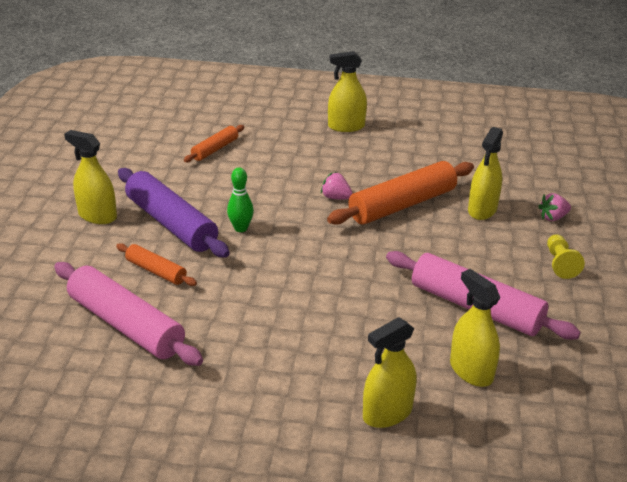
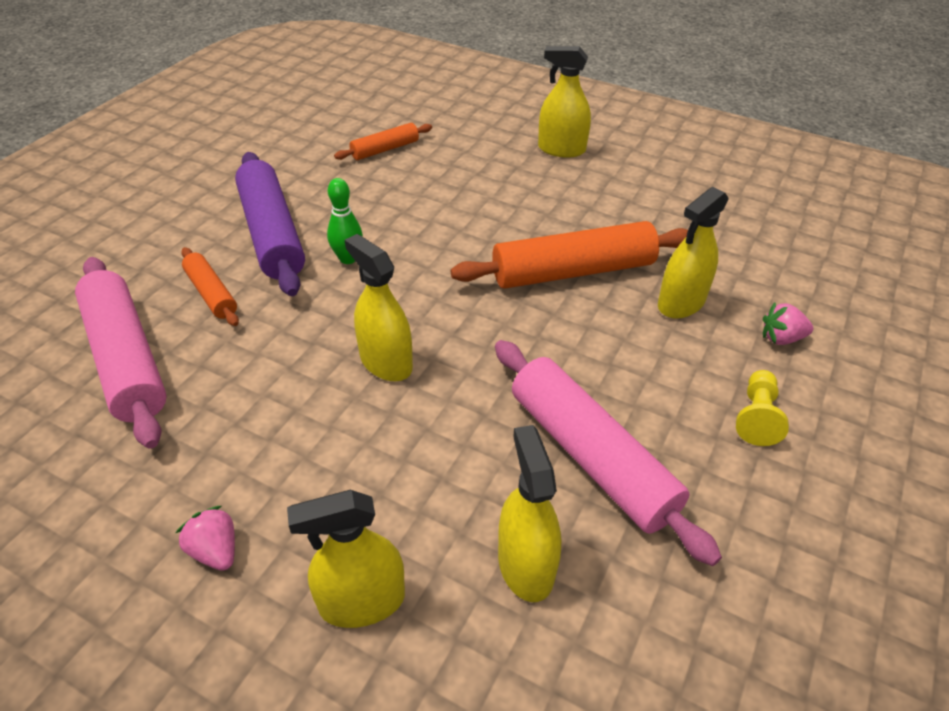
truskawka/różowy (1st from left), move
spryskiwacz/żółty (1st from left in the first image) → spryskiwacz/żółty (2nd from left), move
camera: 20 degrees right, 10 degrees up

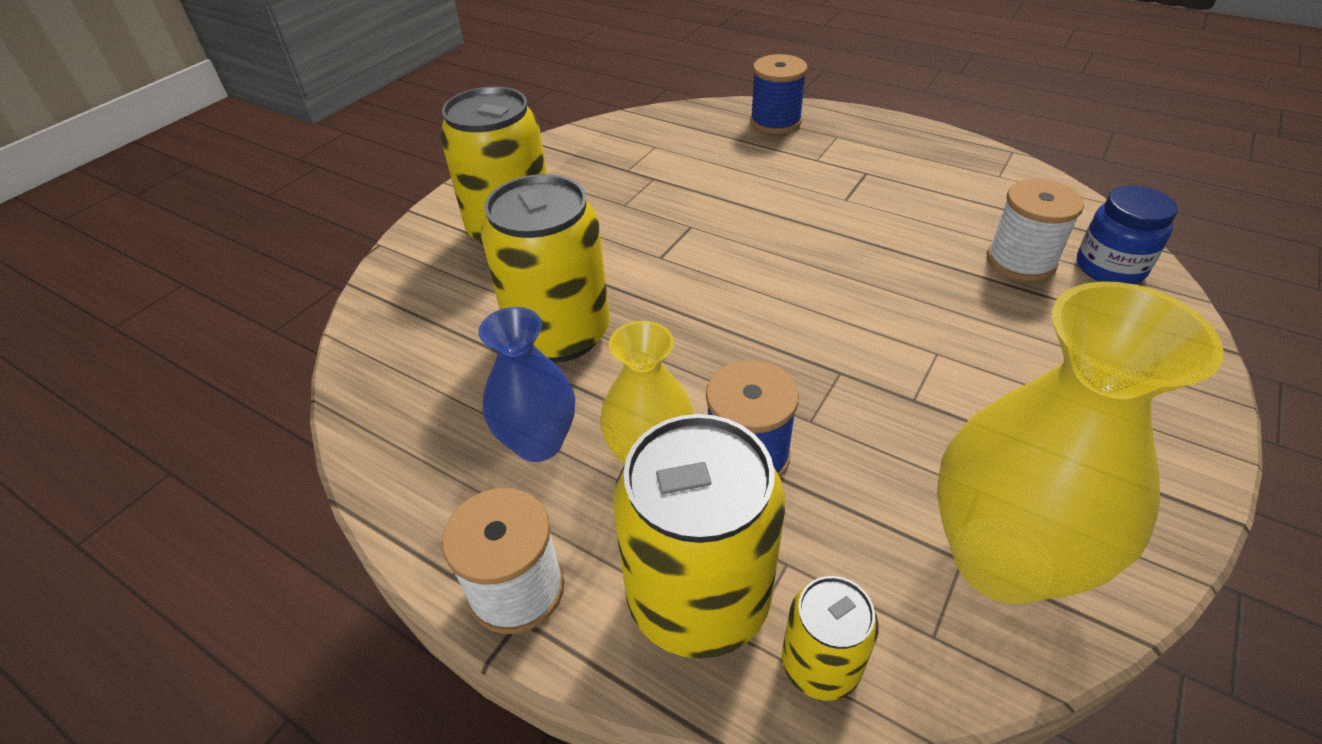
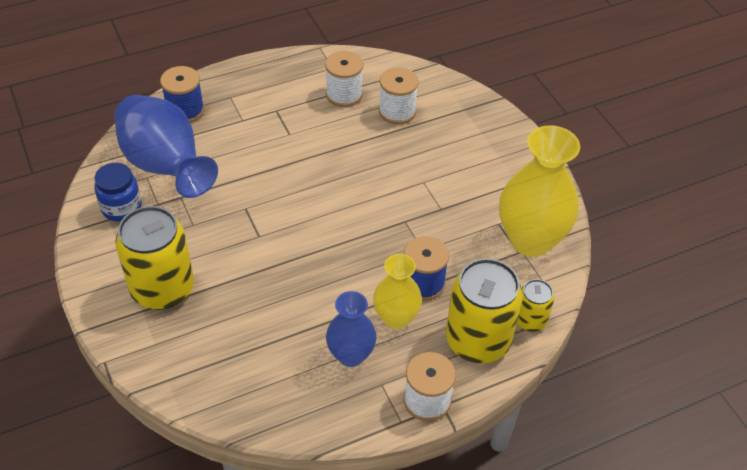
słoik/niebieski, move
- → wazon/niebieski (1st from left)
- → szpulka/biały (1st from left)
puszka/żółty (2nd from left) → -
camera: 60 degrees left, 5 degrees up

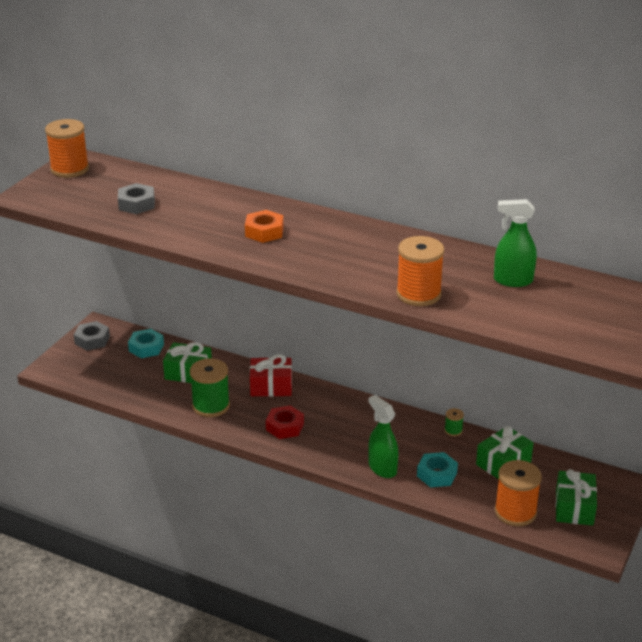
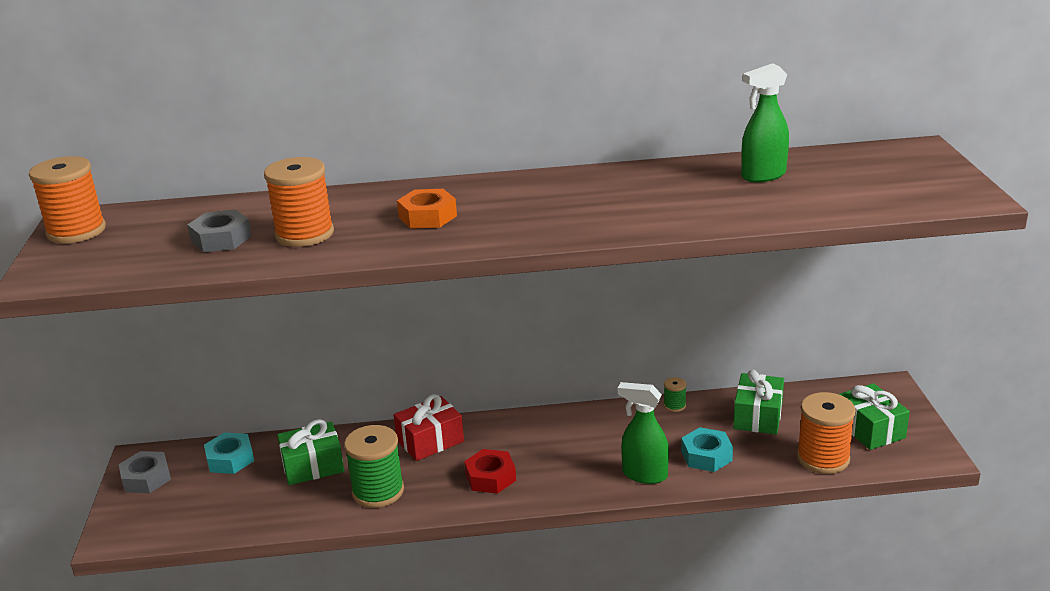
szpulka/pomarańczowy (2nd from left), move
camera: 30 degrees left, 5 degrees down

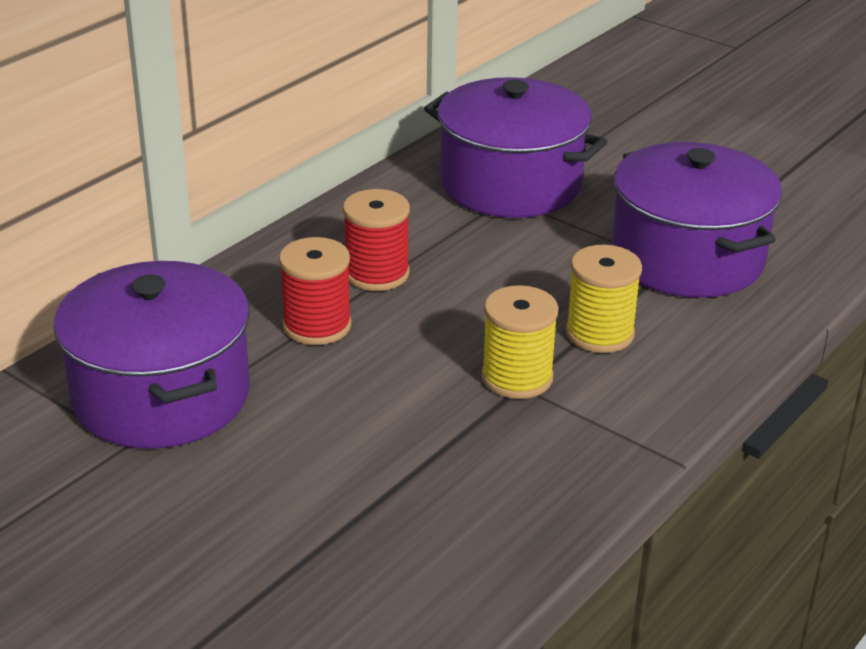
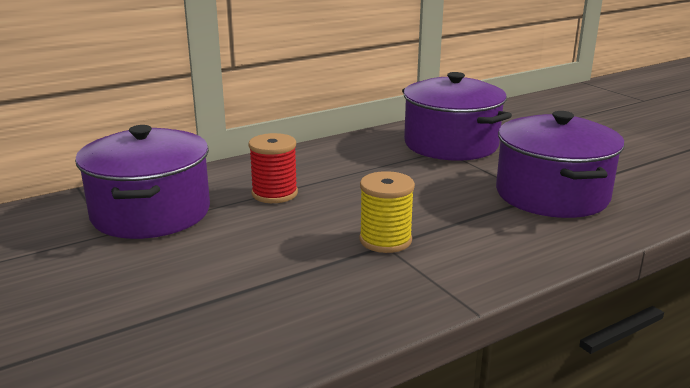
szpulka/czerwony (2nd from left) → -
szpulka/żółty (2nd from left) → -
camera: 20 degrees right, 10 degrees down

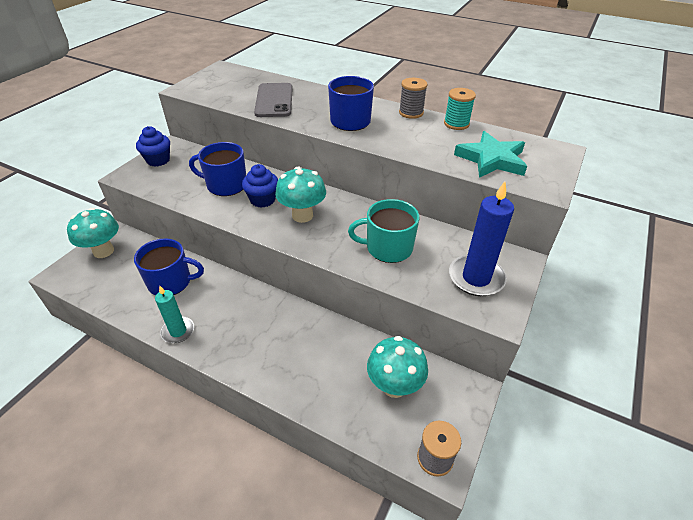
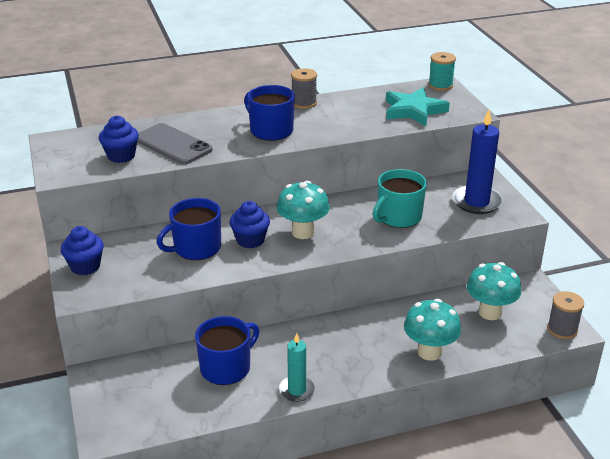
- → muffinka/niebieski (2nd from left)
grzyb/turkusowy (1st from left in the first image) → grzyb/turkusowy (2nd from left), move
szpulka/turkusowy, move
camera: 45 degrees left, 10 degrees down

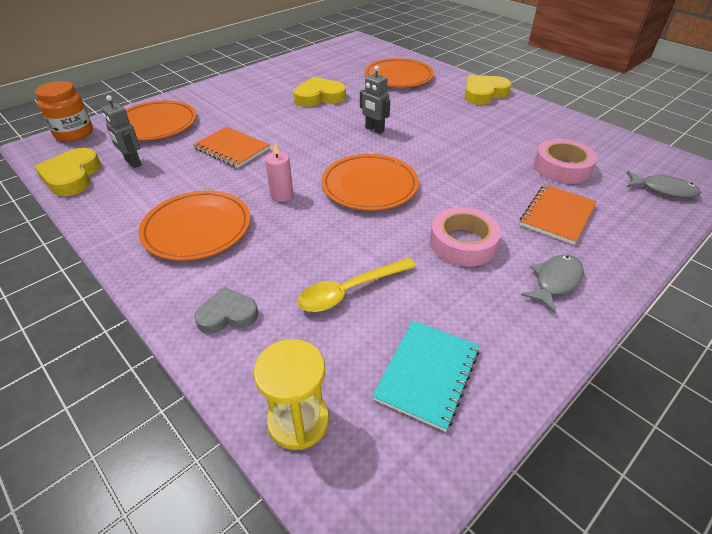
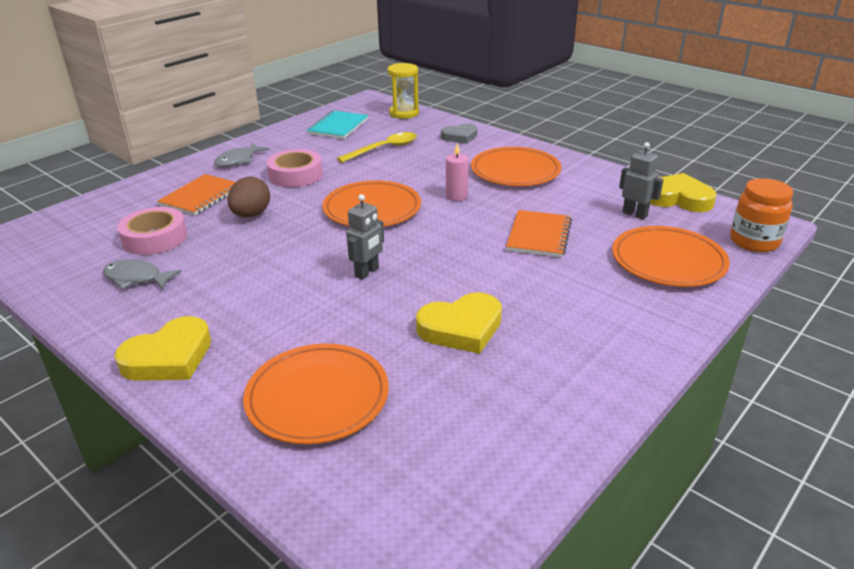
ryba/szary (2nd from left in the first image) → ryba/szary (1st from left), move
- → jajko/brązowy
robot/szary (2nd from left in the first image) → robot/szary (1st from left), 90 degrees clockwise
zeszyt/pomarańczowy (1st from left in the first image) → zeszyt/pomarańczowy (2nd from left), 75 degrees clockwise
serce/żółty (1st from left in the first image) → serce/żółty (3rd from left), 60 degrees counterclockwise
camera: 175 degrees right, 10 degrees down

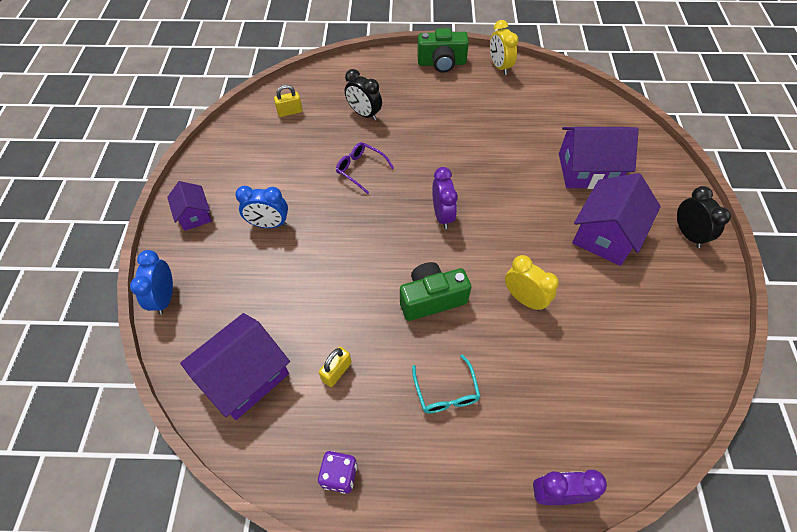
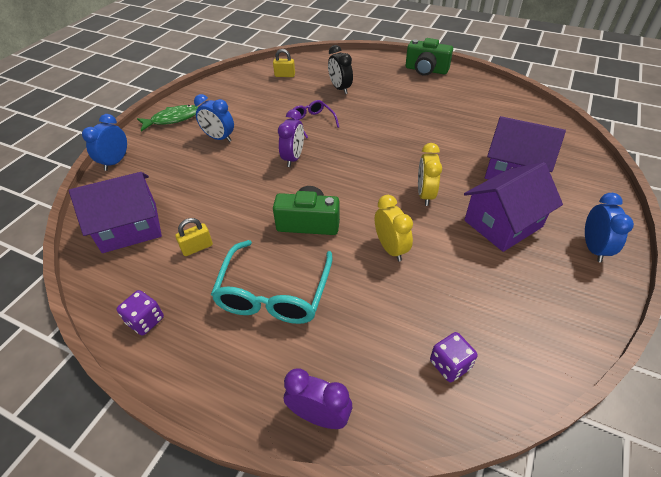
domek/fioletowy (1st from left) → ryba/zielony
okulary/turkusowy, x1.82
budzik/fioletowy (1st from left), move
budzik/żółty (1st from left in the first image) → budzik/żółty (2nd from left), move
- → kostka do gry/fioletowy (2nd from left)
budzik/czarny (2nd from left) → budzik/niebieski (3rd from left)
camera: 25 degrees right, 10 degrees down

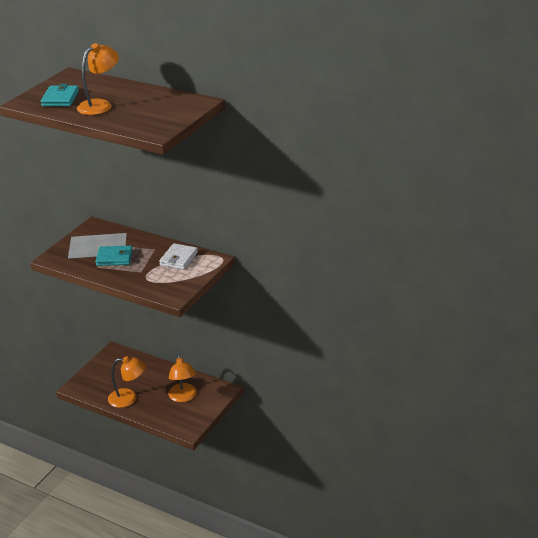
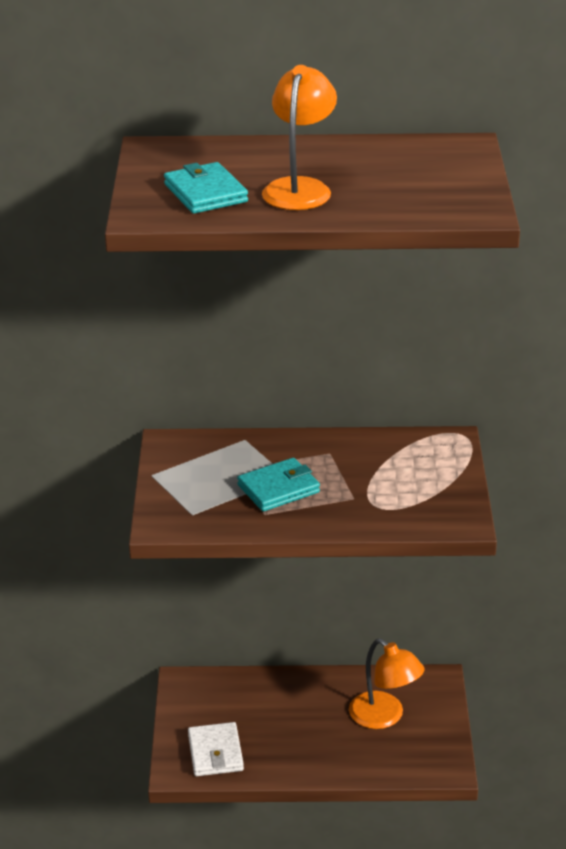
portfel/biały, move
lampka/pomarańczowy (2nd from left) → -
camera: 30 degrees left, 0 degrees up

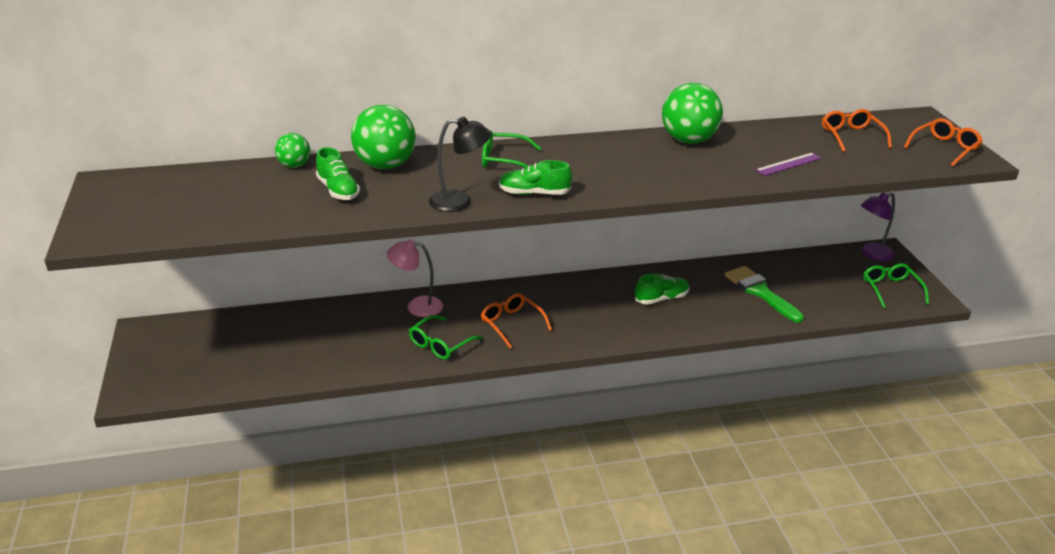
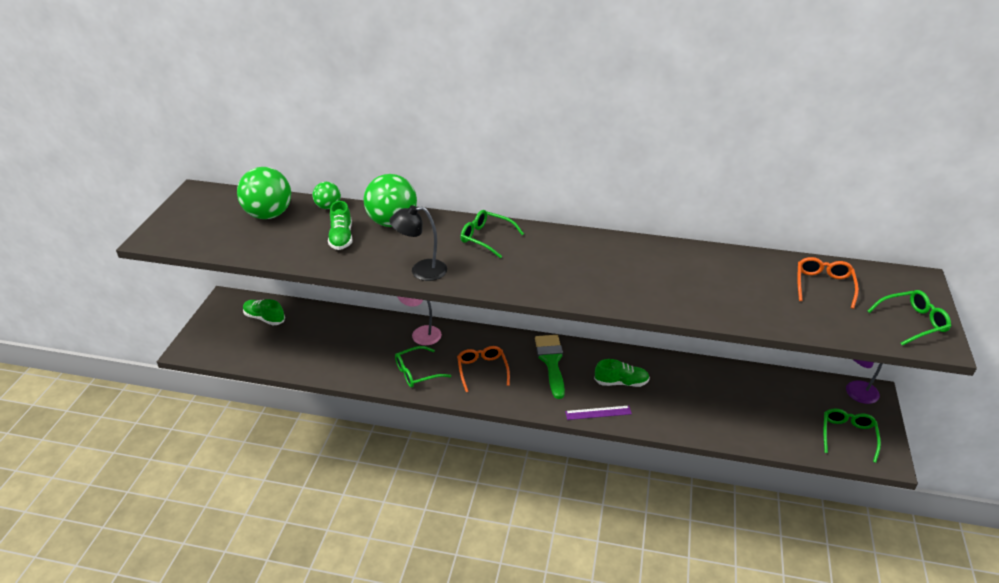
piłka/zielony (3rd from left in the first image) → piłka/zielony (1st from left), move
but/zielony (2nd from left in the first image) → but/zielony (1st from left), move
lampka/czarny, 150 degrees clockwise
pędzel/zielony, move
linijka/fioletowy, move
okulary/pomarańczowy (3rd from left) → okulary/zielony (4th from left)
camera: 25 degrees right, 5 degrees up

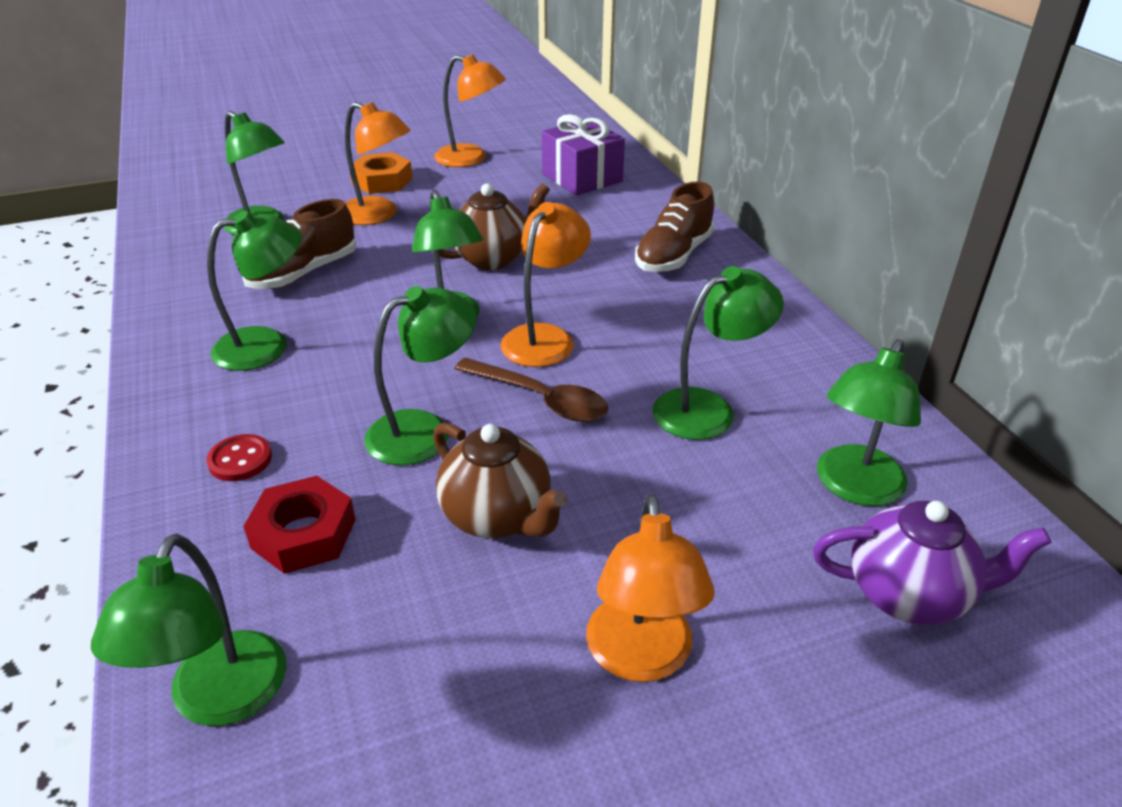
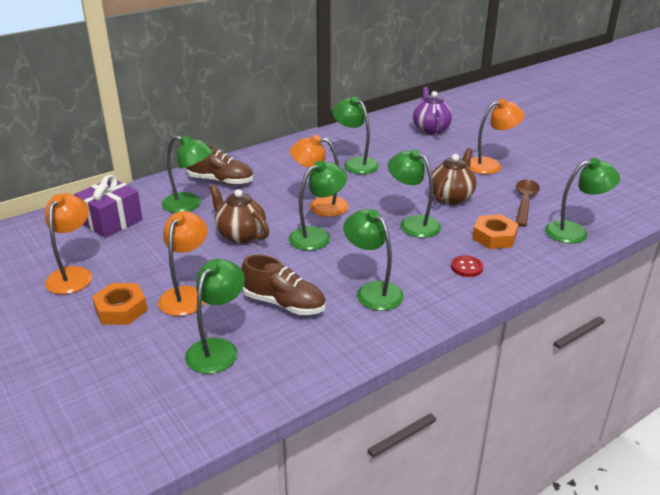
lampka/zielony (7th from left in the first image) → lampka/zielony (1st from left), move
nakrętka/czerwony → nakrętka/pomarańczowy (2nd from left)
łyżka/brązowy, move
camera: 105 degrees left, 5 degrees down

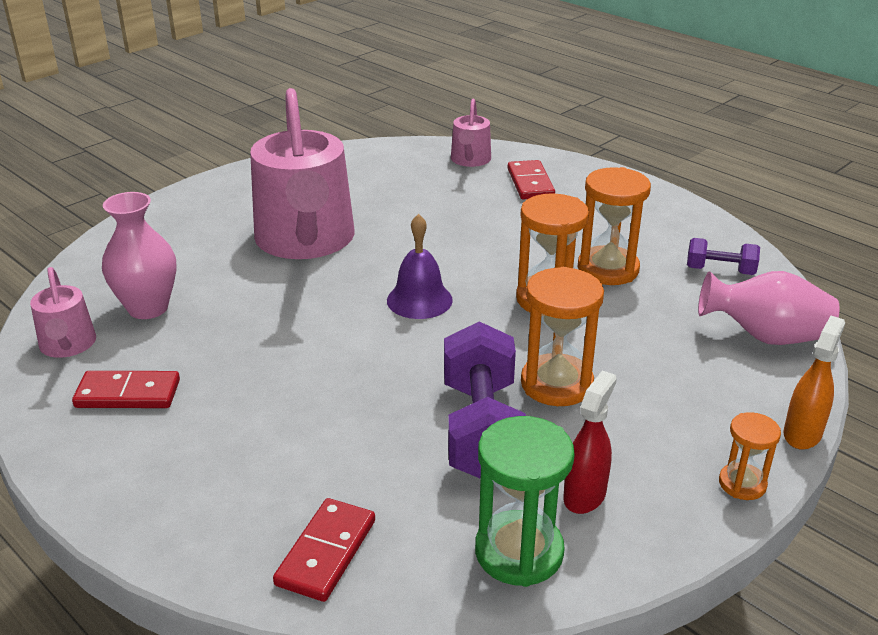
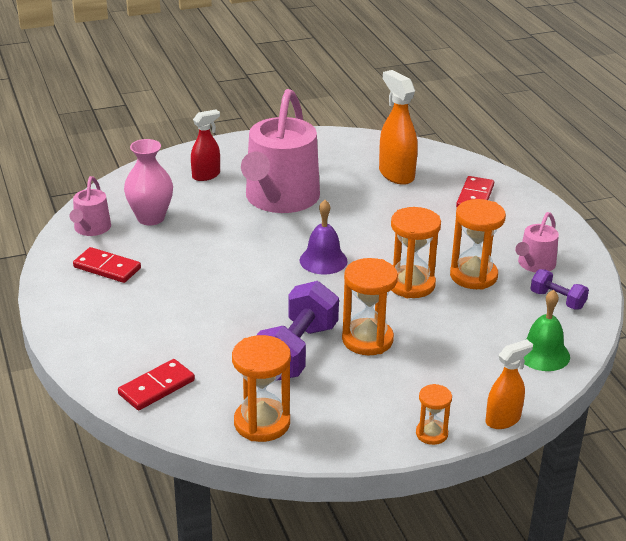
spryskiwacz/czerwony, move
klepsydra/zielony → klepsydra/pomarańczowy (1st from left)
- → spryskiwacz/pomarańczowy (1st from left)
konewka/różowy (3rd from left), move
wazon/różowy (2nd from left) → dzwonek/zielony
camera: 25 degrees right, 0 degrees up

